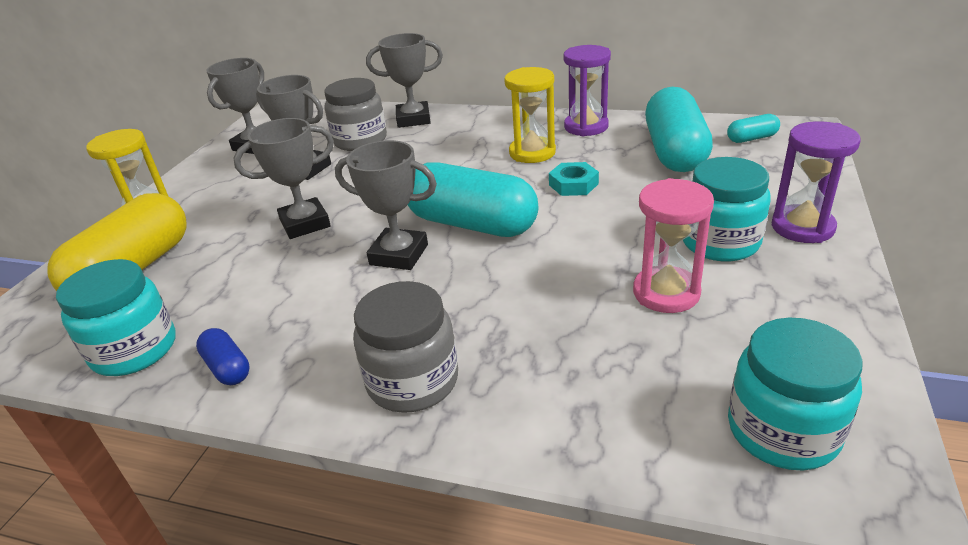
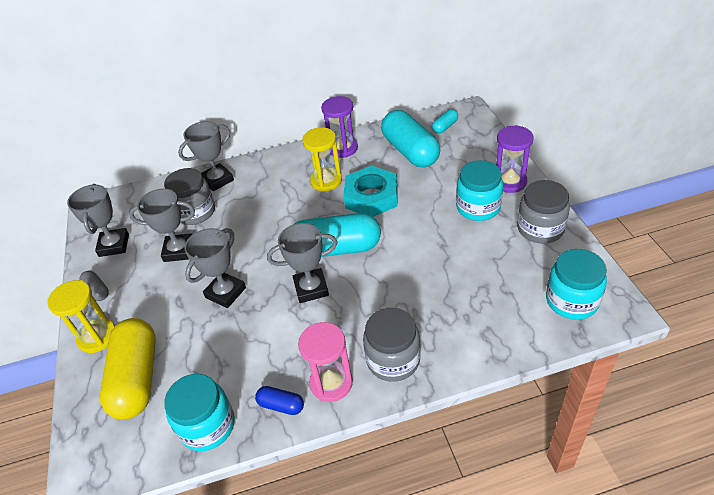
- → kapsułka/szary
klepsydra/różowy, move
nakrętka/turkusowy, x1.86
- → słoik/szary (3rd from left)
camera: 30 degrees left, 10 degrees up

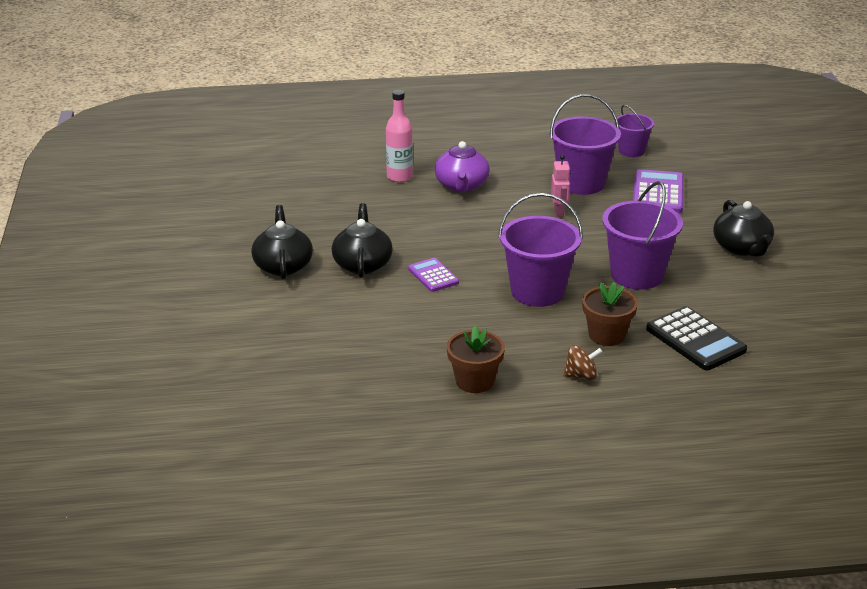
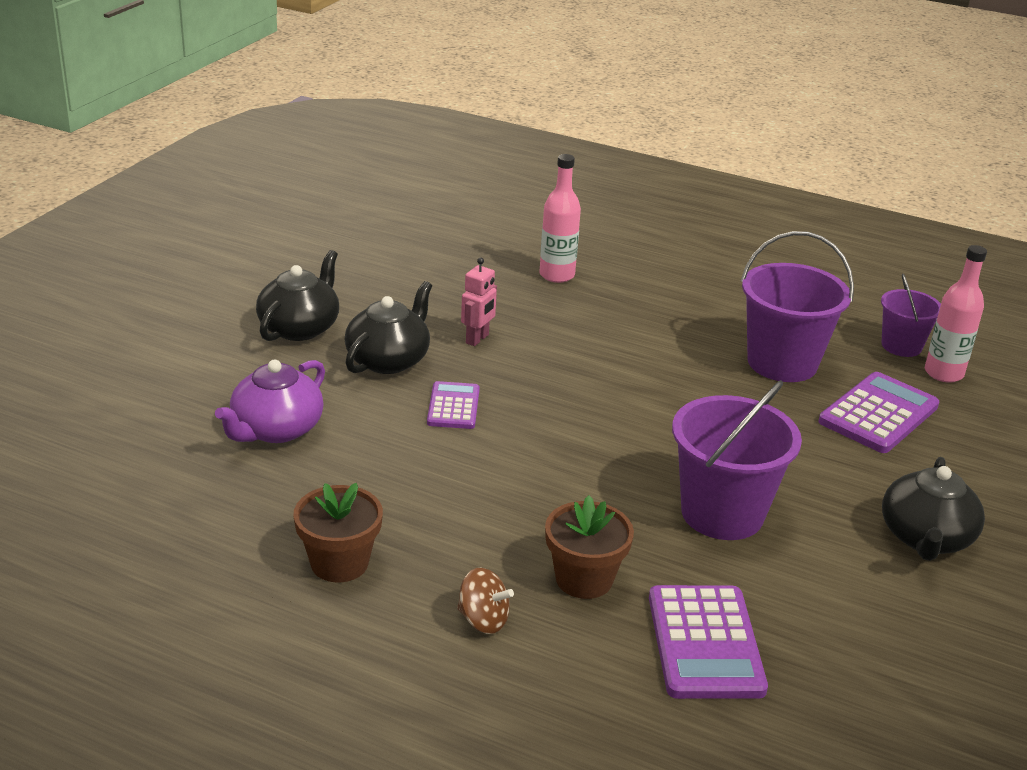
imbryk/fioletowy, move
robot/różowy, move
kalkulator/czarny → kalkulator/fioletowy (2nd from left)
- → butelka/różowy (2nd from left)
wiadro/fioletowy (1st from left) → -
camera: 30 degrees right, 0 degrees up

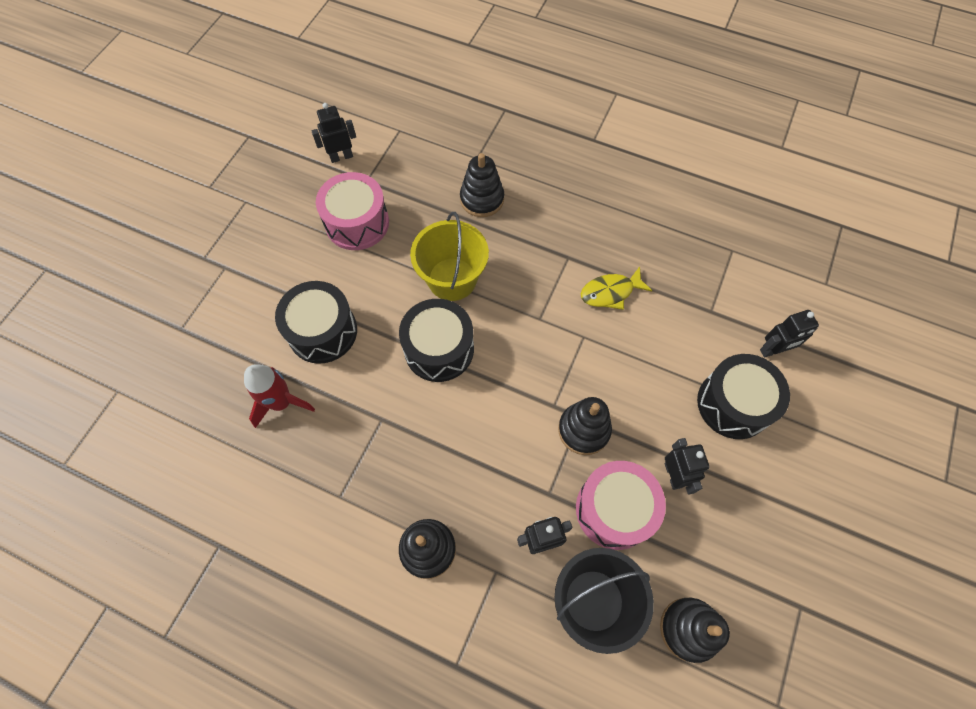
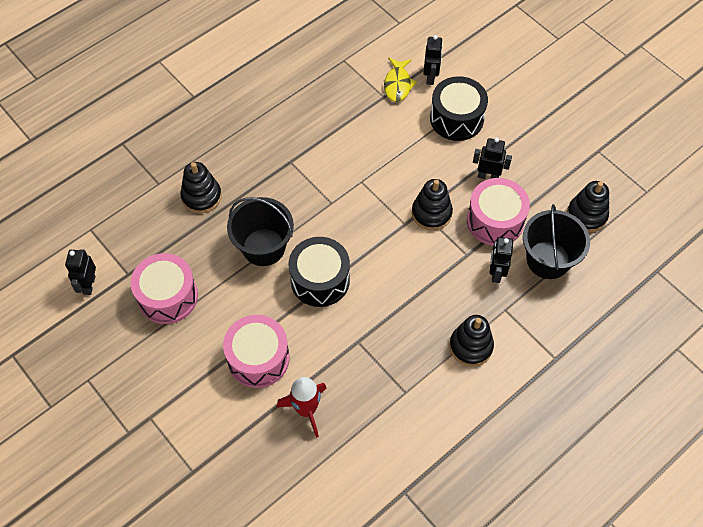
bęben/czarny (1st from left) → bęben/różowy (2nd from left)
wiadro/żółty → wiadro/czarny (1st from left)
ryba/żółty, move
camera: 65 degrees left, 5 degrees down

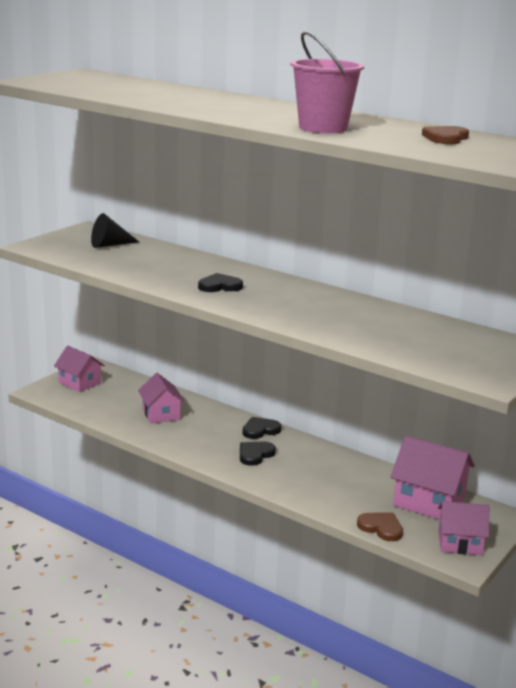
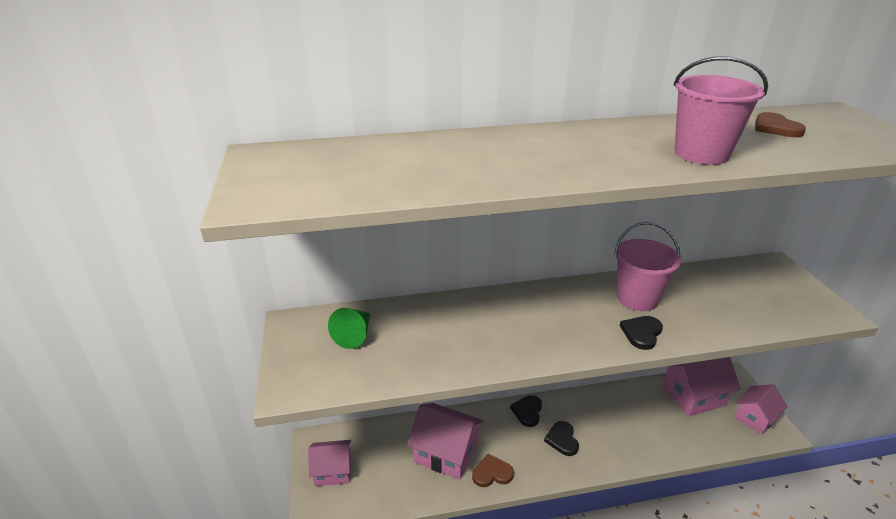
stożek/czarny → stożek/zielony
domek/różowy (2nd from left), x1.51
serce/brązowy (1st from left), move
- → wiadro/różowy (1st from left)
serce/czarny (1st from left in the first image) → serce/czarny (3rd from left), move
camera: 45 degrees left, 10 degrees up

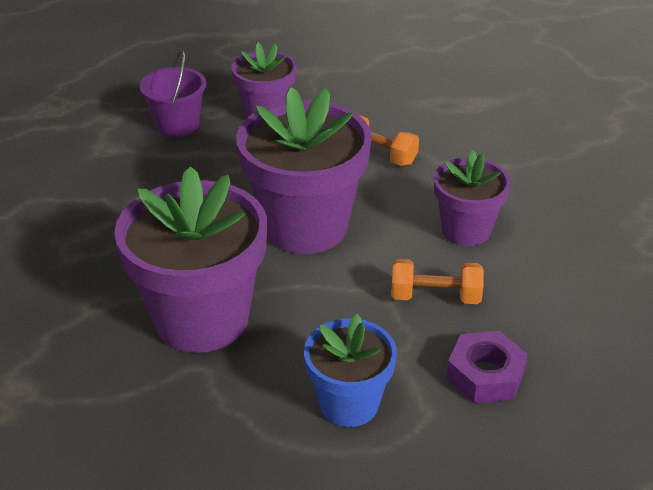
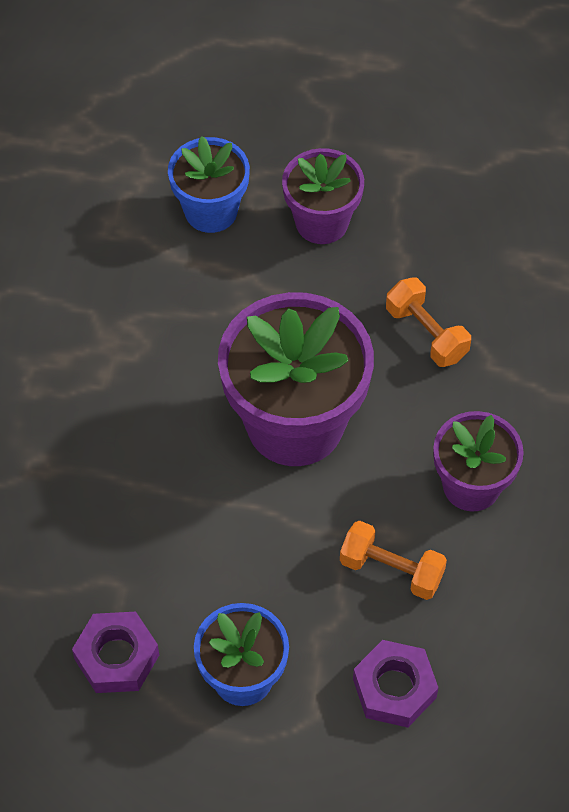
- → nakrętka/fioletowy (1st from left)
wiadro/fioletowy → doniczka/niebieski (1st from left)
doniczka/fioletowy (1st from left) → -
camera: 20 degrees right, 20 degrees up

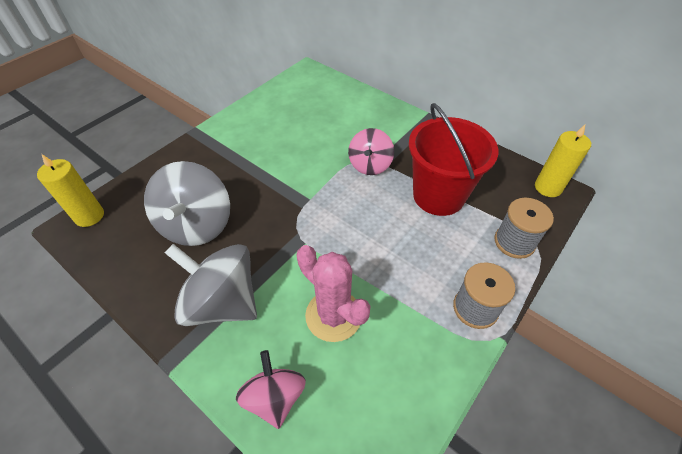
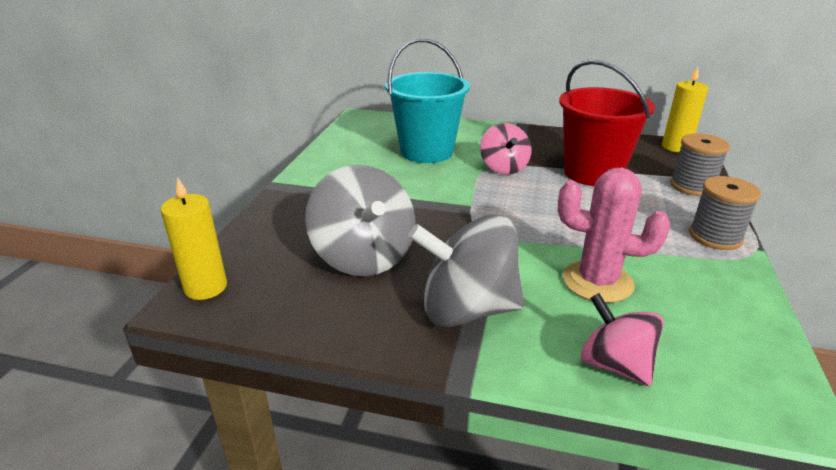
- → wiadro/turkusowy
camera: 25 degrees left, 20 degrees down

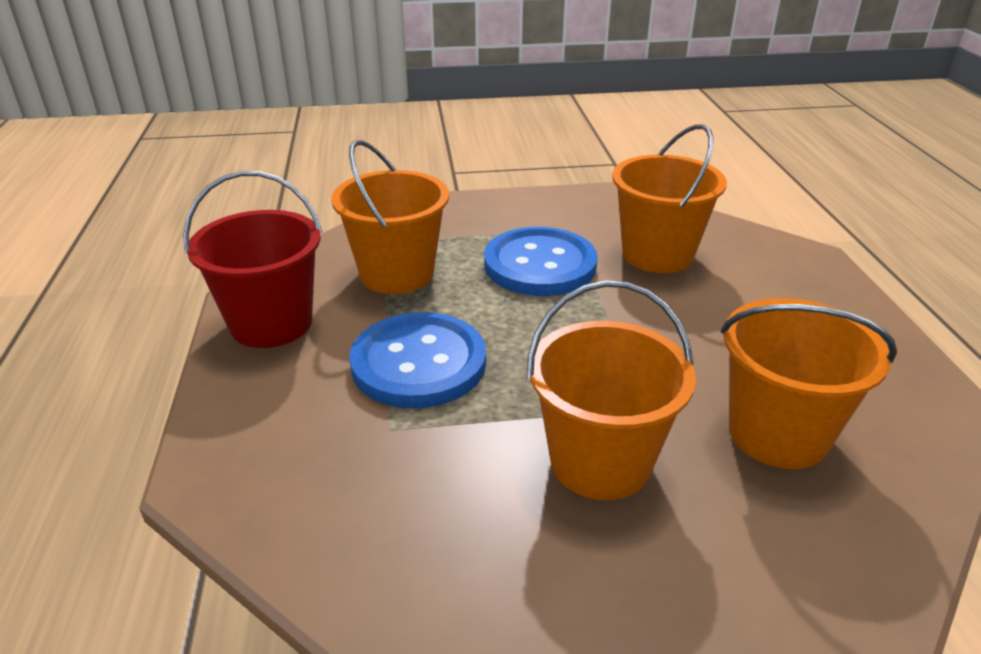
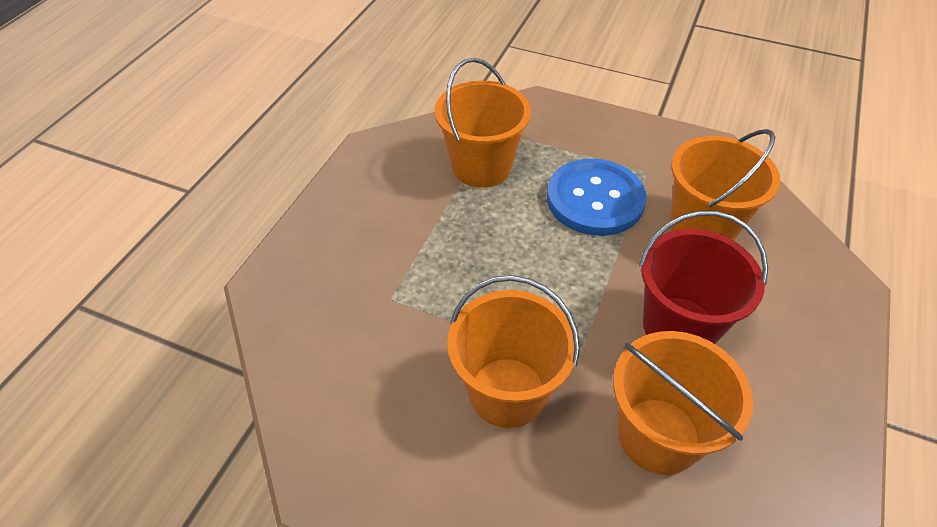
wiadro/czerwony, move
guzik/niebieski (1st from left) → -
camera: 30 degrees right, 15 degrees up

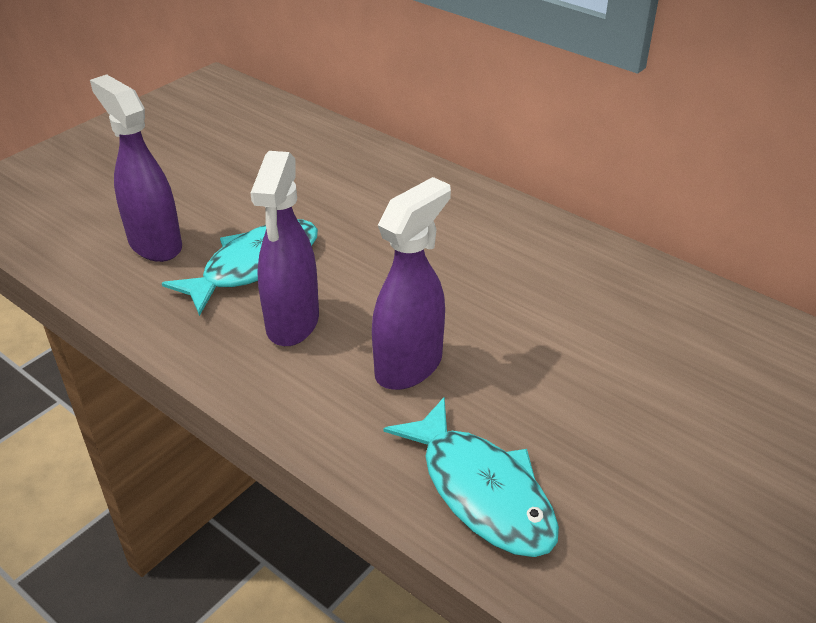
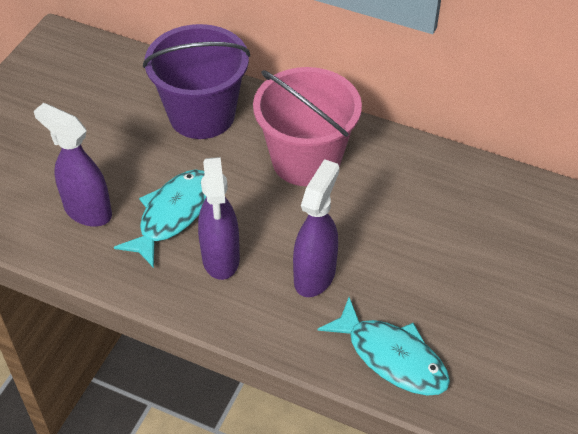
- → wiadro/fioletowy
- → wiadro/różowy
camera: 15 degrees left, 10 degrees up

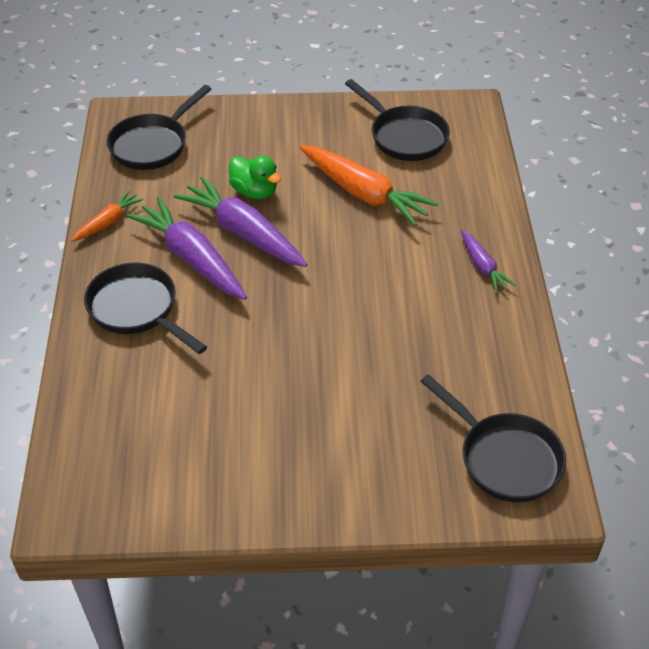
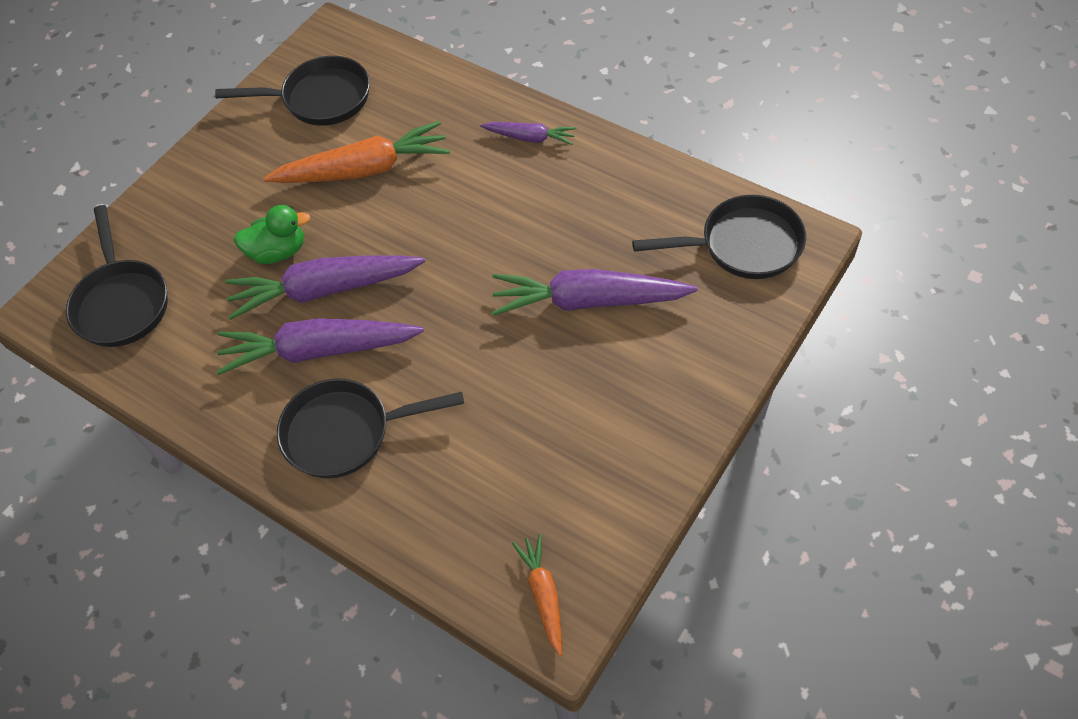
- → marchewka/fioletowy (4th from left)
marchewka/pomarańczowy (1st from left in the first image) → marchewka/pomarańczowy (2nd from left), move
camera: 50 degrees left, 10 degrees up

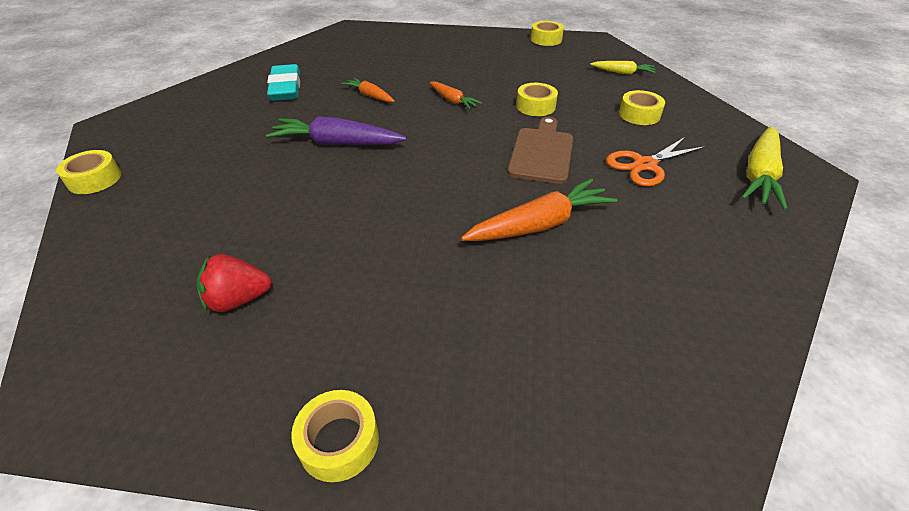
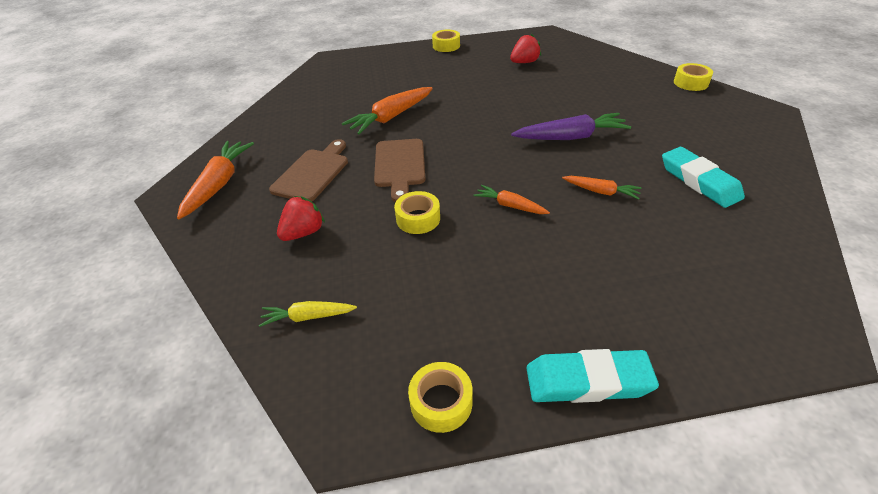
marchewka/żółty (2nd from left) → marchewka/pomarańczowy (1st from left)
nożyczki/pomarańczowy → deska do krojenia/brązowy (1st from left)
taśma klejąca/żółty (5th from left) → truskawka/czerwony (1st from left)
- → gumka do mazania/turkusowy (1st from left)
camera: 165 degrees right, 0 degrees up

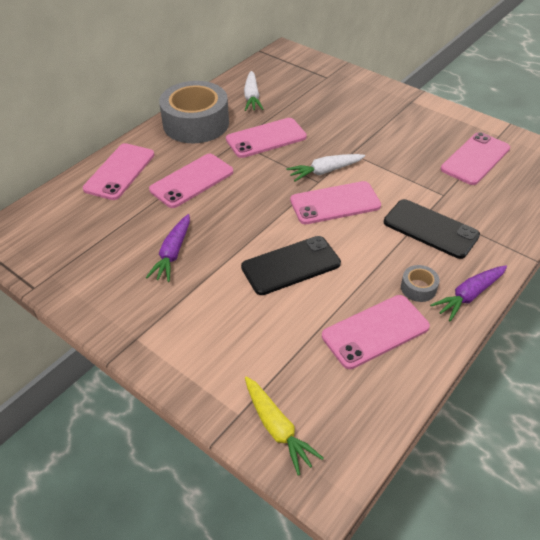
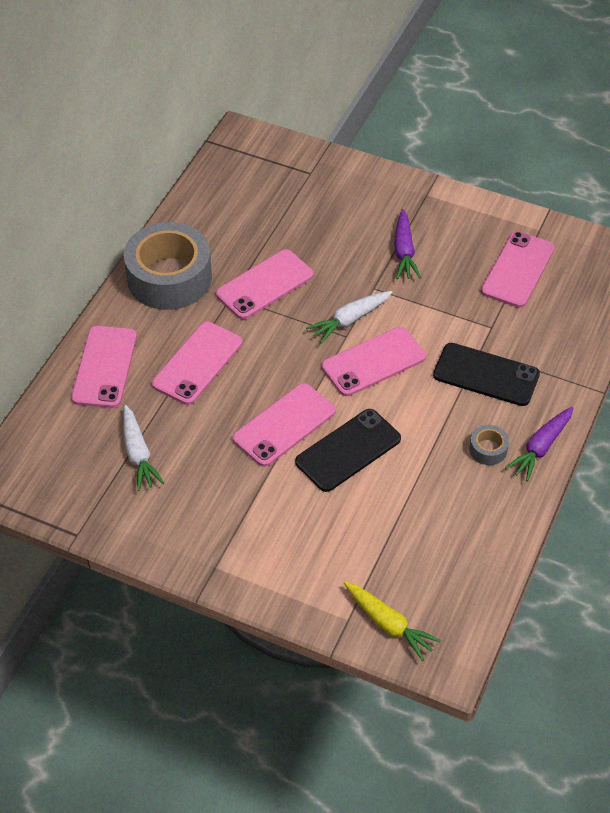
marchewka/biały (1st from left), move
telefon/różowy (5th from left in the first image) → telefon/różowy (4th from left), move
marchewka/fioletowy (1st from left), move
camera: 15 degrees left, 5 degrees up

